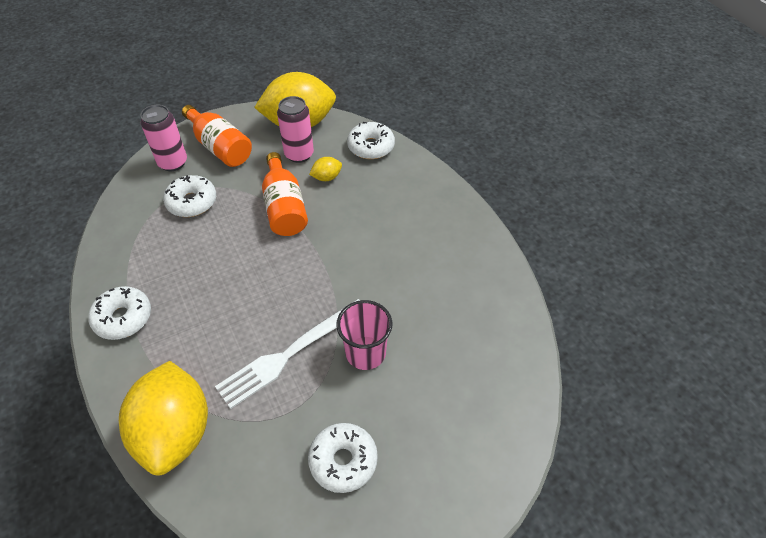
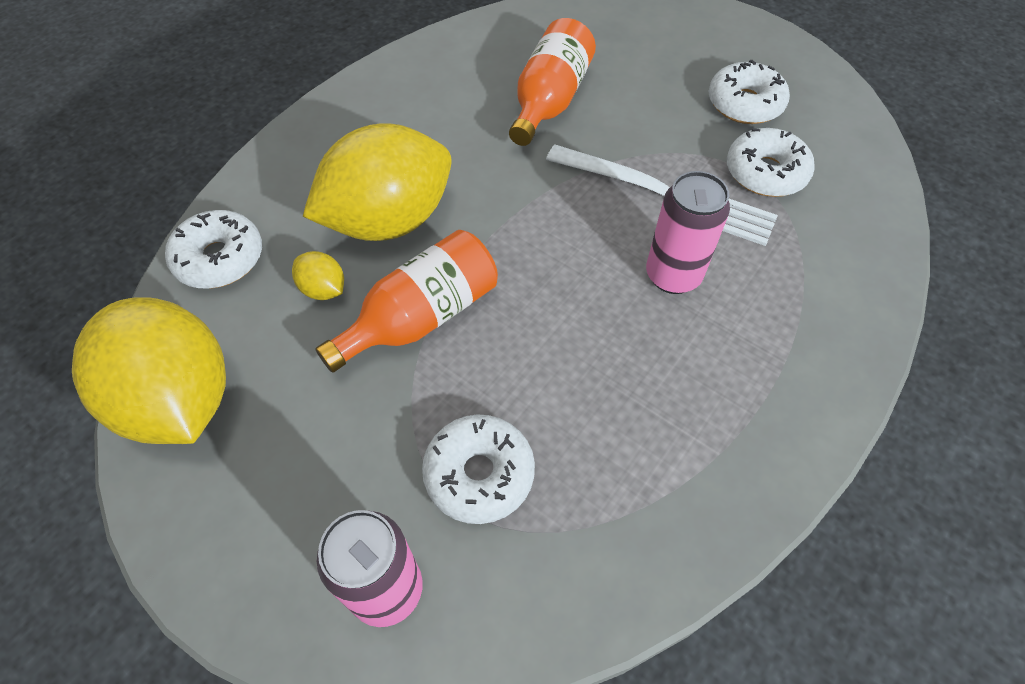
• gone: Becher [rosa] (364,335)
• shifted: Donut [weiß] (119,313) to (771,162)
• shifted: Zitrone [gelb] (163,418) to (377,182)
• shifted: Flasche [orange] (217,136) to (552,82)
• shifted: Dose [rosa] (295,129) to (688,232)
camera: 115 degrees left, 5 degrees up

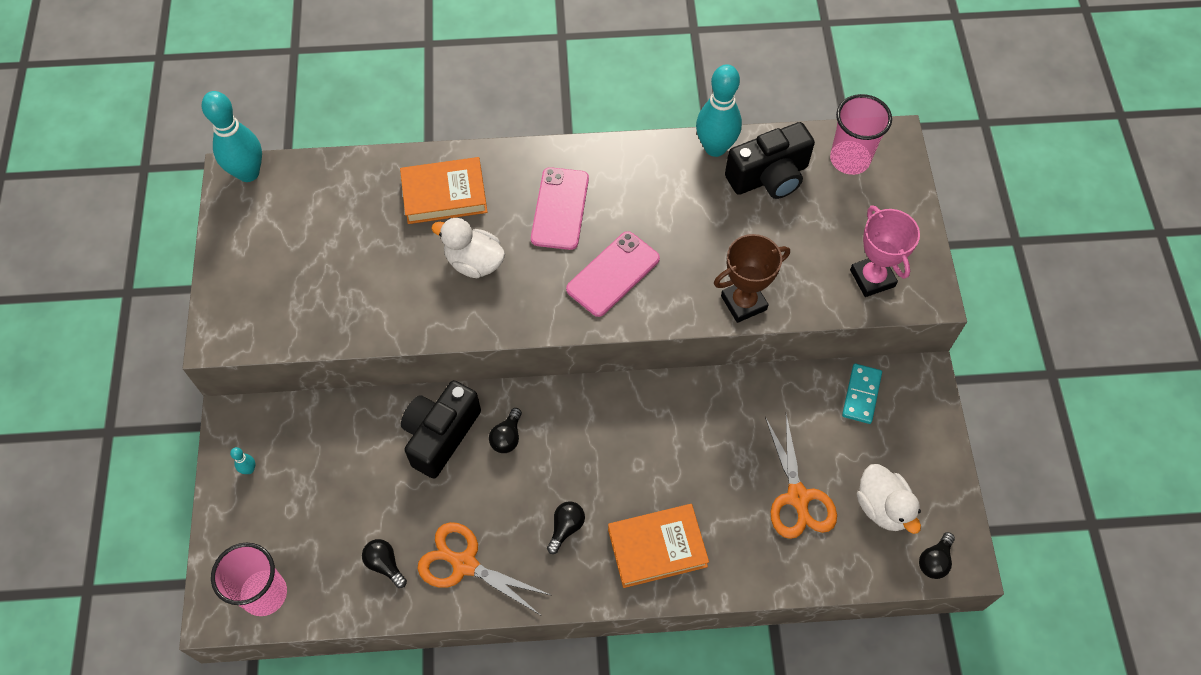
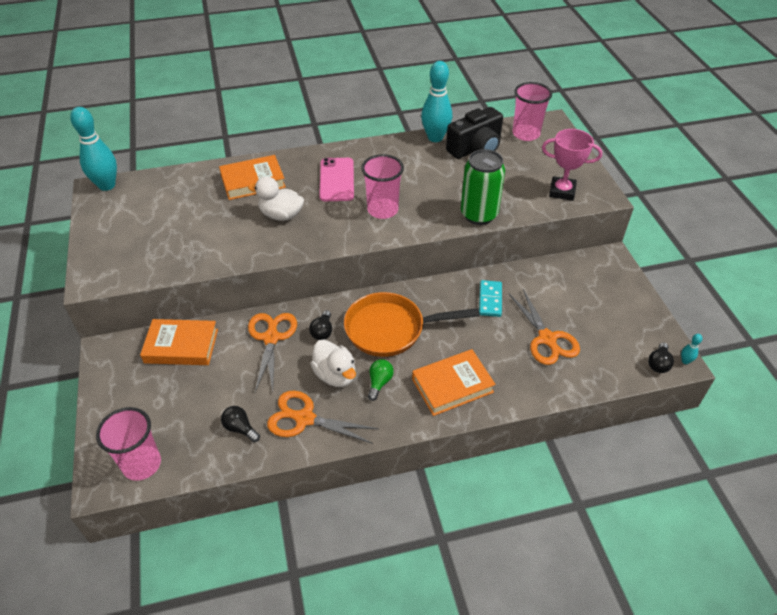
• new: Buch [orange] (179,342)
• new: Pfanne [orange] (412,324)
• shifted: Bowlingkegel [türkis] (243,460) to (691,349)
• shifted: Dominostein [türkis] (862,394) to (490,298)
• shifted: Ente [weiß] (889,499) to (333,363)
• swapped: Kamera [schwarz] (441,429) to Schere [orange] (272,352)
• swapped: Handy [rosa] (613,274) to Becher [rosa] (382,186)
• swapped: Pokal [braun] (752,278) to Dose [grün] (483,187)
• repainted: Glühbirne [schwarz] (566,527) to Glühbirne [grün] (381,380)
• rotated: Pokal [rosa] (885,251) = (572,165) 45 degrees counterclockwise
camera: 10 degrees left, 15 degrees down

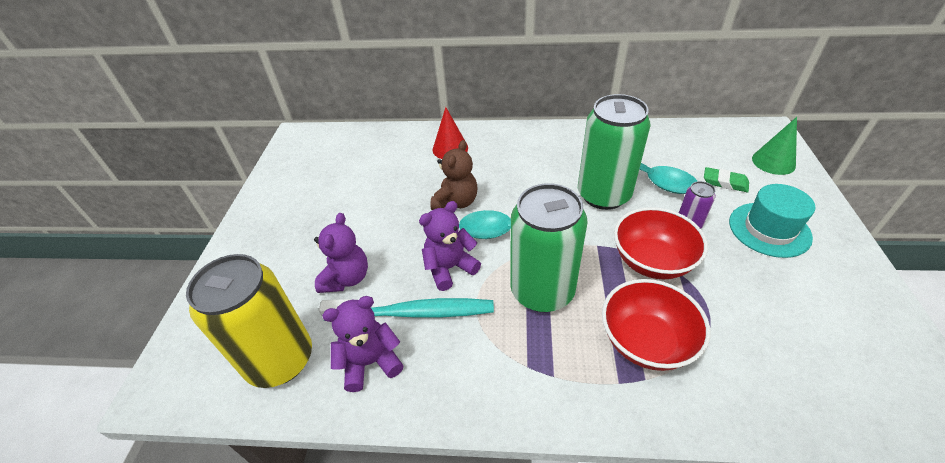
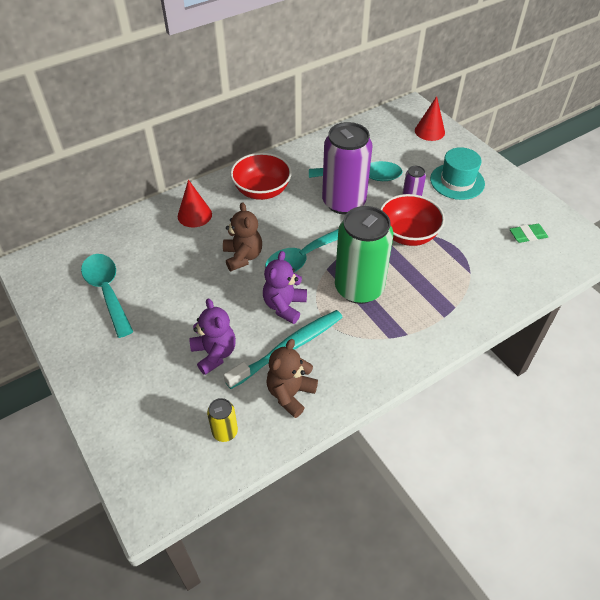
• new: Löffel [türkis] (107,296)
• shifted: Schüssel [rot] (656,325) to (261,176)
• shifted: Radiergummi [grün] (726,179) to (529,233)
• repainted: Teddybär [lila] (363,344) to Teddybär [braun] (292,378)
• repainted: Dose [grün] (614,152) to Dose [lila] (347,168)
• repainted: Kegel [grün] (774,146) to Kegel [rot] (430,118)
• scaled: Dose [gelb] (249,321) = (222,420) x0.44
camera: 40 degrees left, 5 degrees up

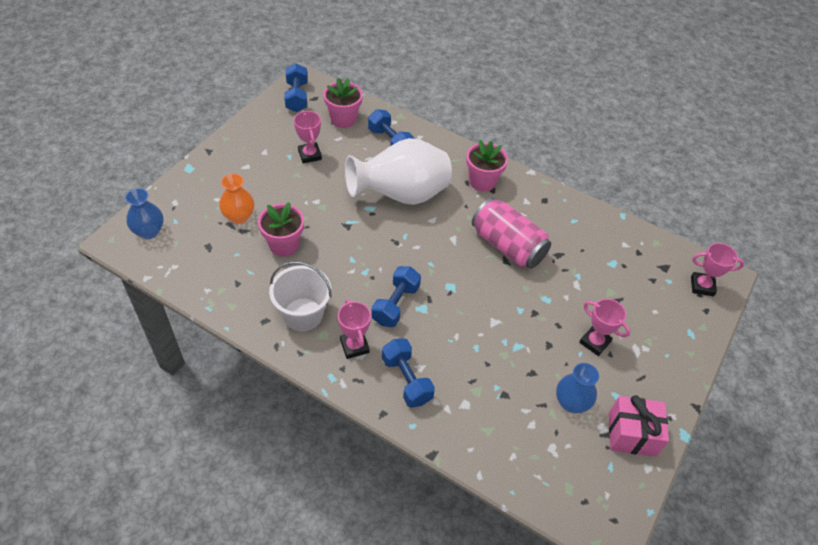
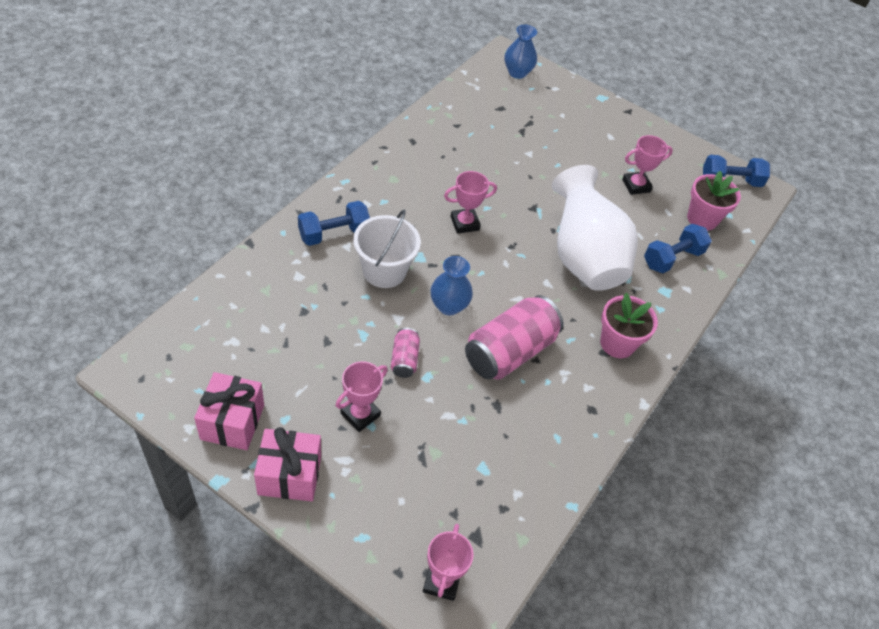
• gone: Vase [orange] (236,199)
• gone: Blumentopf [rosa] (281,229)
• gone: Hantel [blau] (396,296)
• new: Geschenk [rosa] (287,464)
• new: Dose [rosa] (405,353)
• shifted: Eimer [weiß] (300,296) to (387,249)
• shifted: Pokal [rosa] (354,329) to (470,202)
• shifted: Vase [blau] (577,388) to (451,285)
camera: 90 degrees right, 0 degrees up

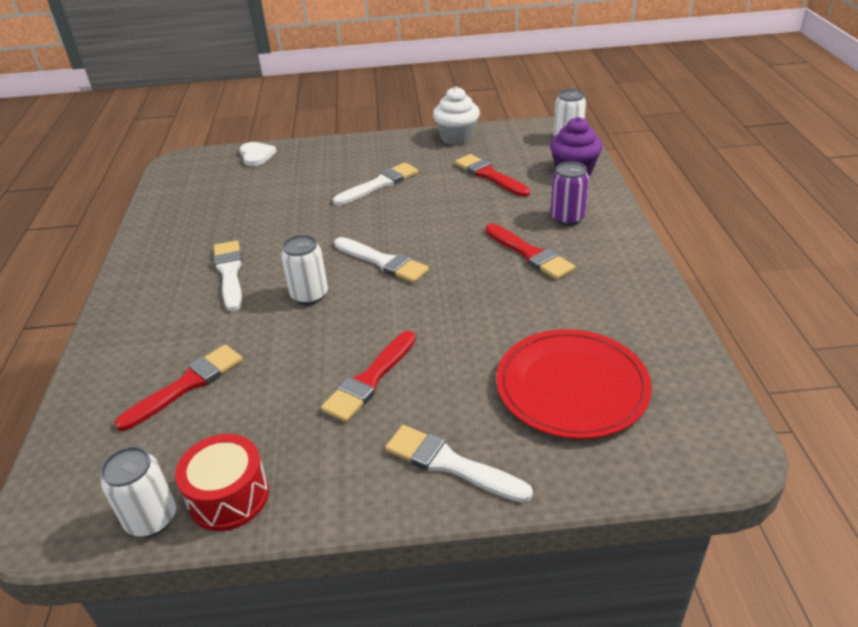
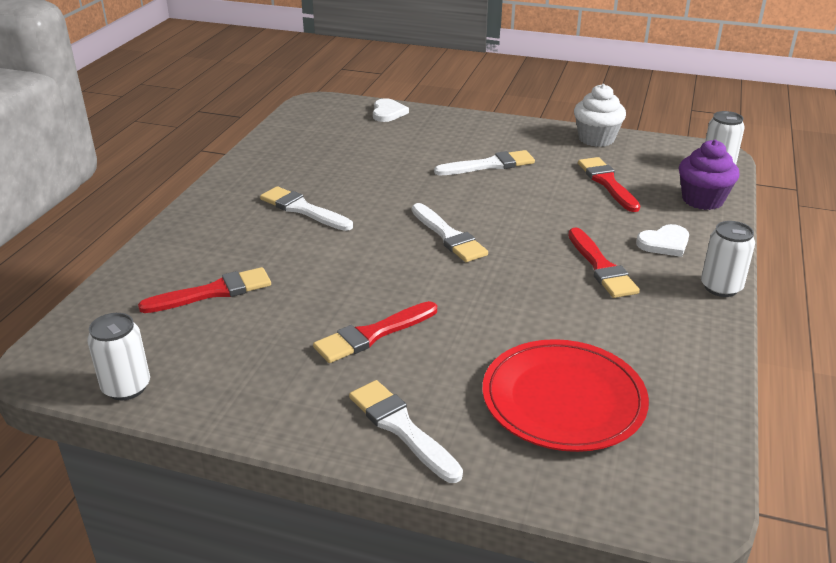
• gone: Trommel [rot] (222,482)
• shifted: Dose [weiß] (304,270) to (728,259)
• swapped: Dose [lila] (570,193) to Herz [weiß] (662,240)
• rotated: Pinsel [weiß] (228,275) = (306,208) 60 degrees counterclockwise
camera: 20 degrees right, 5 degrees down

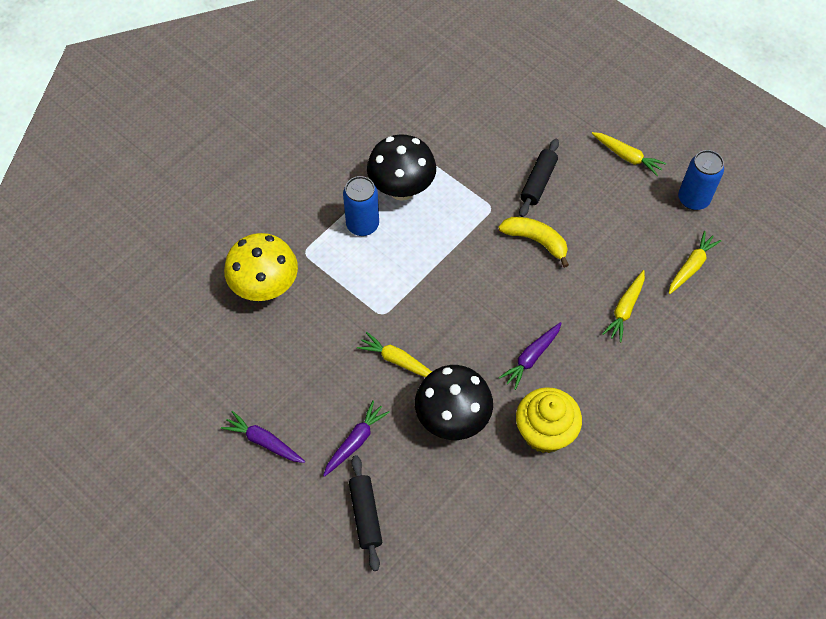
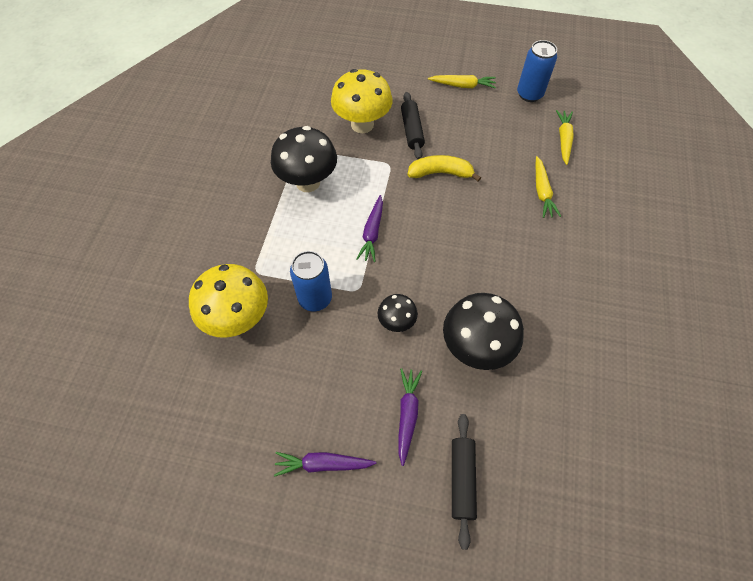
• gone: Muffin [gelb] (549,420)
• new: Pilz [gelb] (362,101)
• shifted: Dose [blau] (361,206) to (311,281)
• shifted: Karotte [lila] (530,356) to (369,228)
• swapped: Karotte [gelb] (394,354) to Pilz [schwarz] (398,313)
• rotated: Nudelholz [schwarz] (365,513) = (464,482) 45 degrees clockwise
camera: 30 degrees left, 0 degrees up

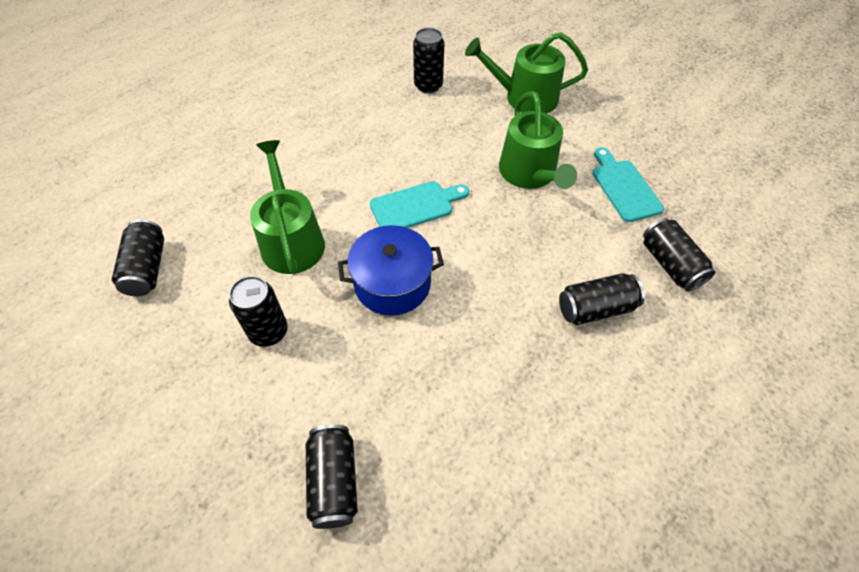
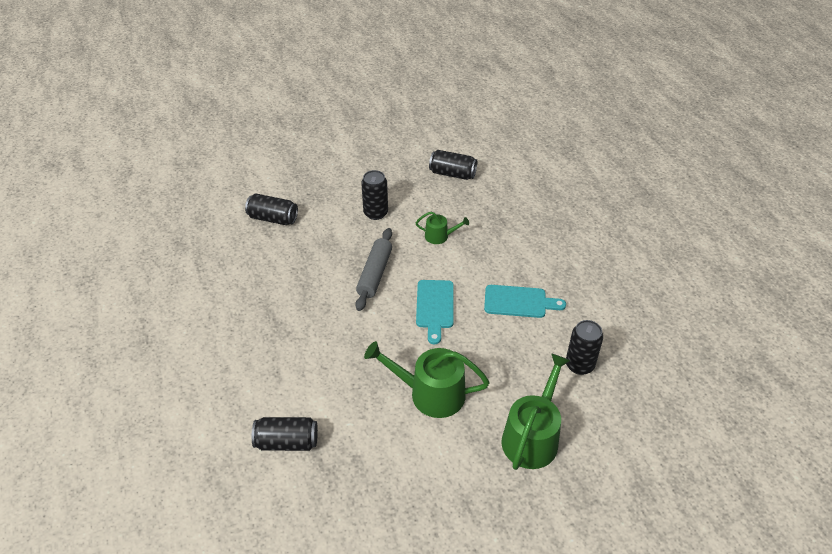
• gone: Dose [schwarz] (602,299)
• shifted: Schneidebrett [türkis] (628,184) to (525,301)
• swapped: Kochtopf [blau] (391,270) to Nudelholz [grau] (373,269)
• scaled: Gießkanne [grün] (287,207) = (442,228) x0.52
camera: 115 degrees right, 10 degrees down

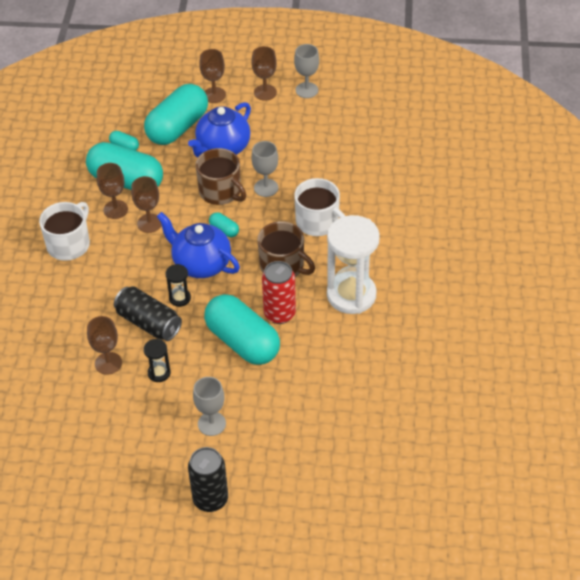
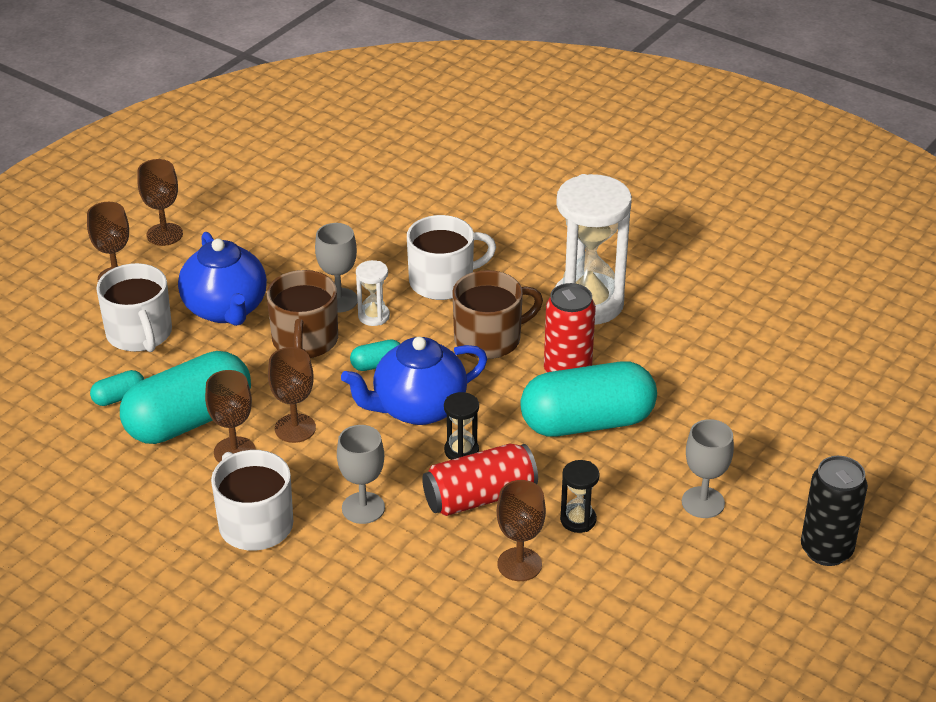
• new: Sanduhr [weiß] (373,293)
• shifted: Kelch [grau] (306,71) to (361,474)
• swapped: Kapsel [türkis] (176,114) to Tasse [weiß] (134,307)
• repainted: Dose [schwarz] (148,313) to Dose [rot] (480,479)
• rotated: Tasse [braun] (221,176) = (302,314) 105 degrees clockwise
camera: 60 degrees left, 10 degrees down

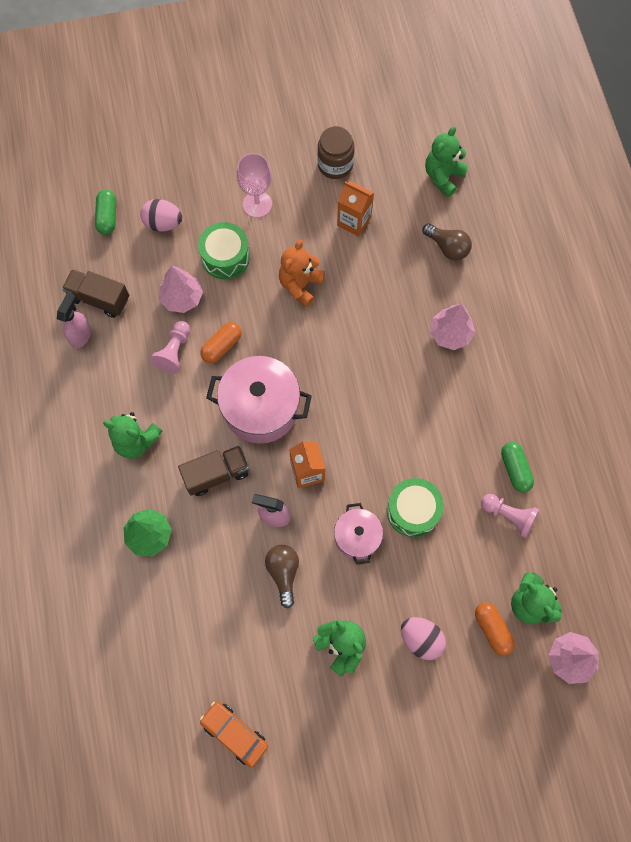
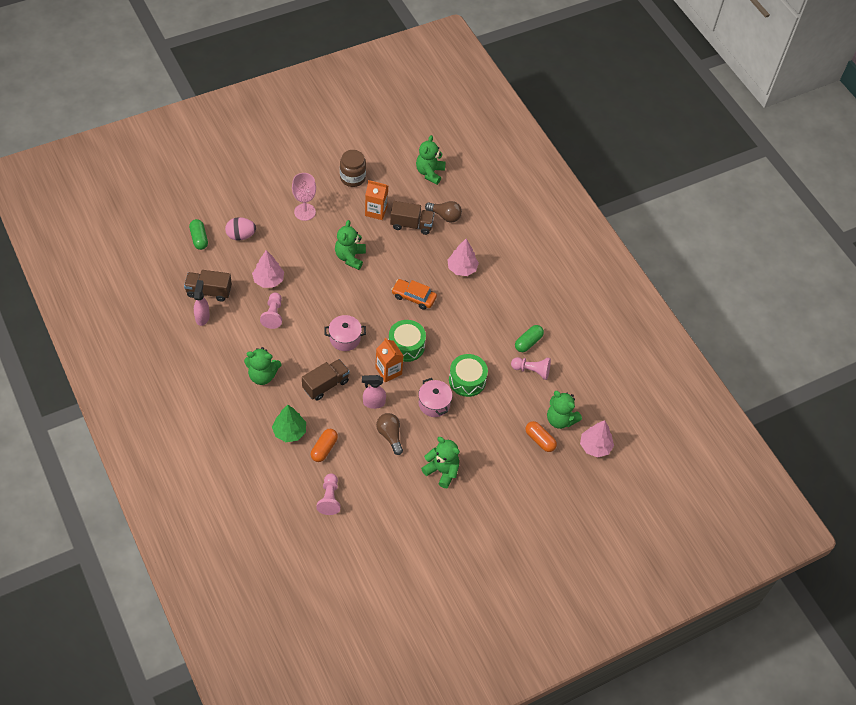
• gone: Ei [rosa] (423,638)
• new: Bauer [rosa] (328,494)
• new: Lastwagen [braun] (412,218)
• shifted: Trommel [grün] (224,250) to (407,341)
• shifted: Kapsel [orange] (221,342) to (324,445)
• shifted: Auto [orange] (234,734) to (414,294)
• repainted: Teddybär [orange] (302,273) to Teddybär [grün] (350,245)
• rotated: Kapsel [grün] (517,467) = (529,338) 75 degrees clockwise
• scaled: Kochtopf [rosa] (259,400) = (345,333) x0.58
camera: 20 degrees left, 15 degrees down

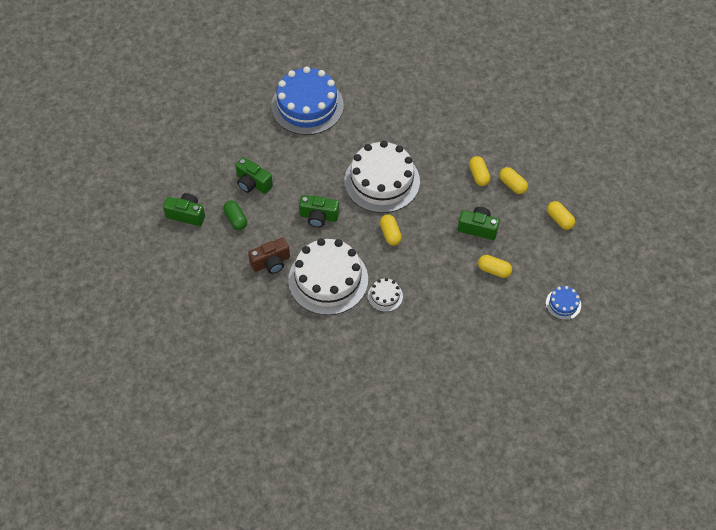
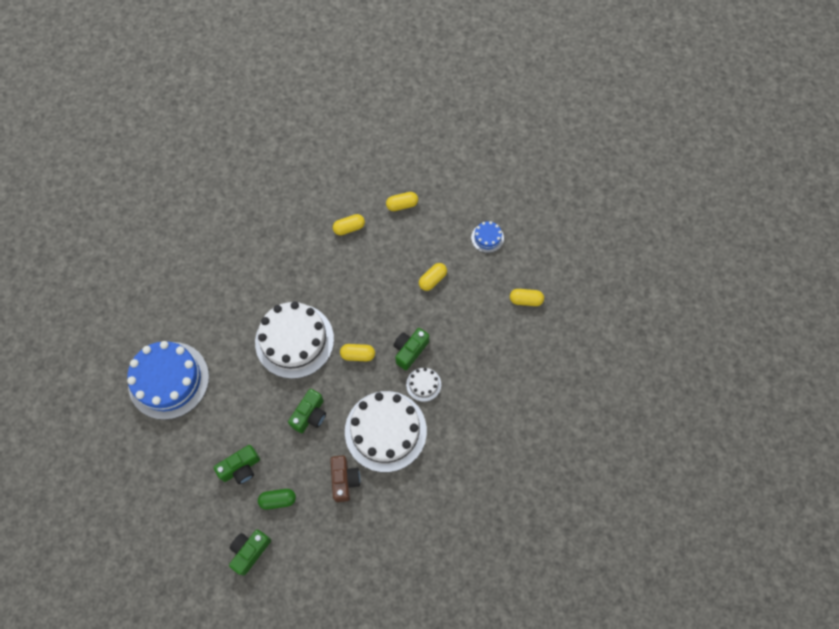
• shifted: Kamera [grün] (479,223) to (411,349)
• shifted: Kapsel [gelb] (479,171) to (527,297)
camera: 70 degrees left, 10 degrees up

